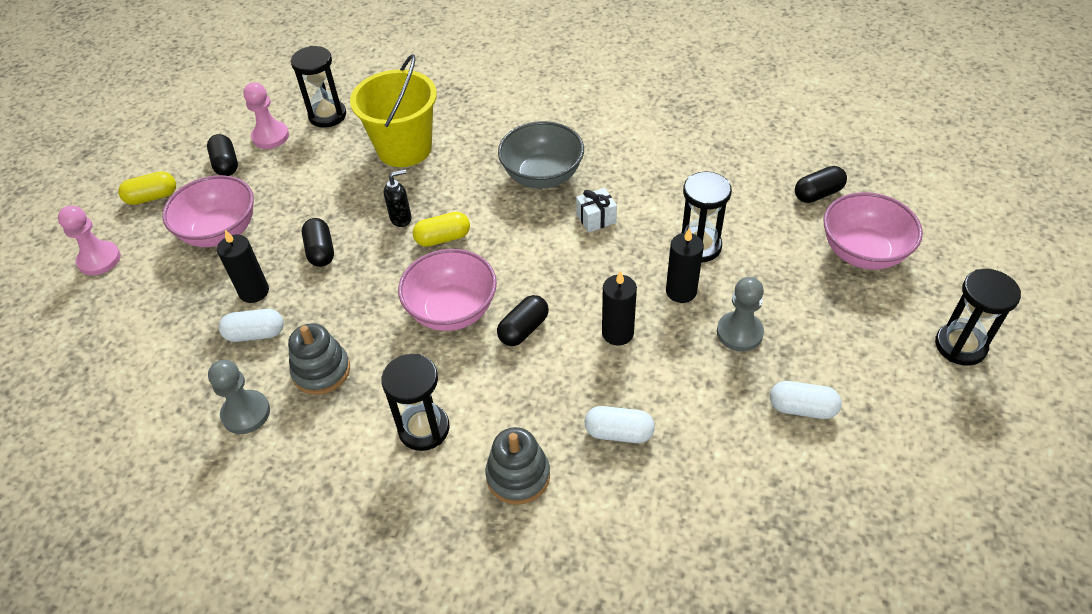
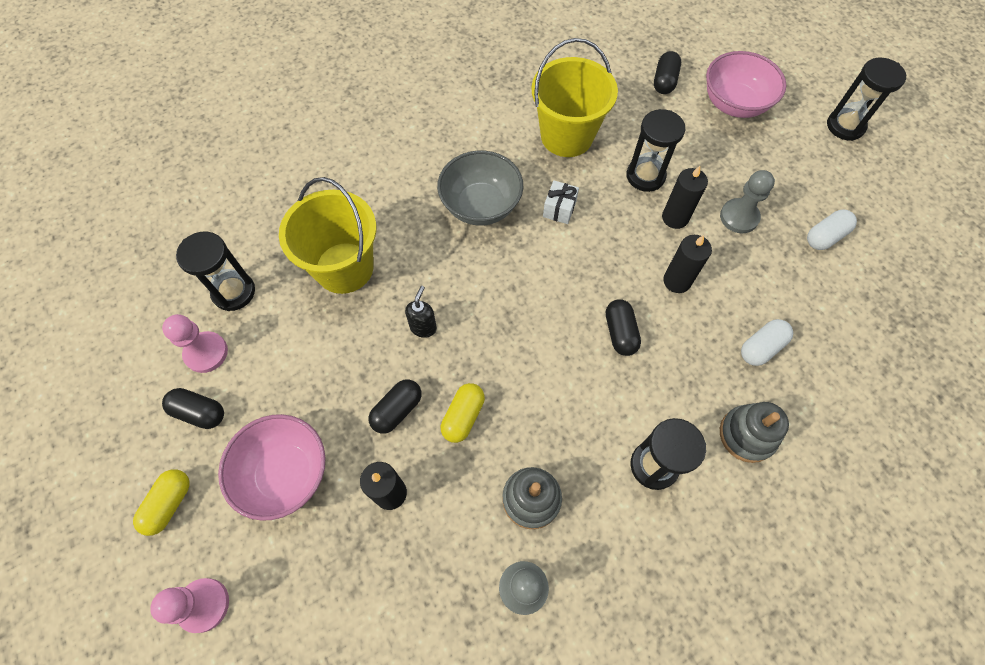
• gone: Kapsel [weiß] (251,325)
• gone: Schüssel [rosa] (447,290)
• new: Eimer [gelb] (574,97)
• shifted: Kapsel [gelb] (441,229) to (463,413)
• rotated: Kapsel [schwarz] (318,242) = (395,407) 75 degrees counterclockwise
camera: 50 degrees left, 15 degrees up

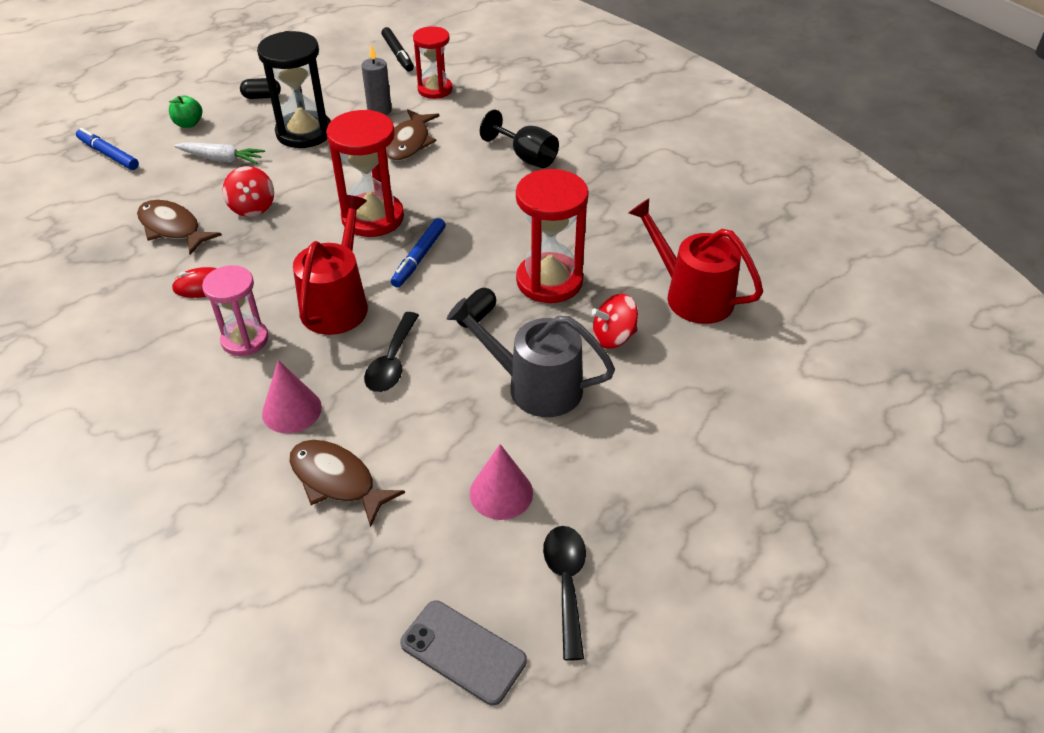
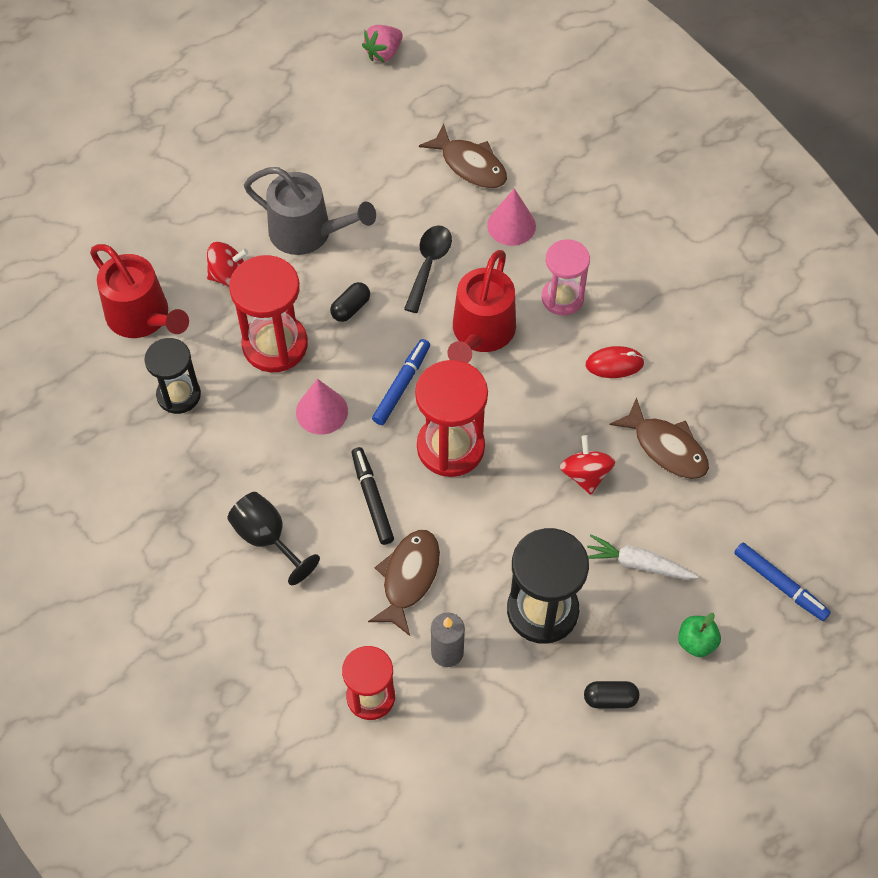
• gone: Löffel [schwarz] (564,593)
• new: Sanduhr [schwarz] (172,376)
• shifted: Filzstift [schwarz] (397,49) to (373,496)
• shifted: Kegel [rosa] (501,482) to (322,407)
• swapped: Handy [grau] (463,653) to Erdbeere [rosa] (382,43)
camera: 175 degrees left, 15 degrees up

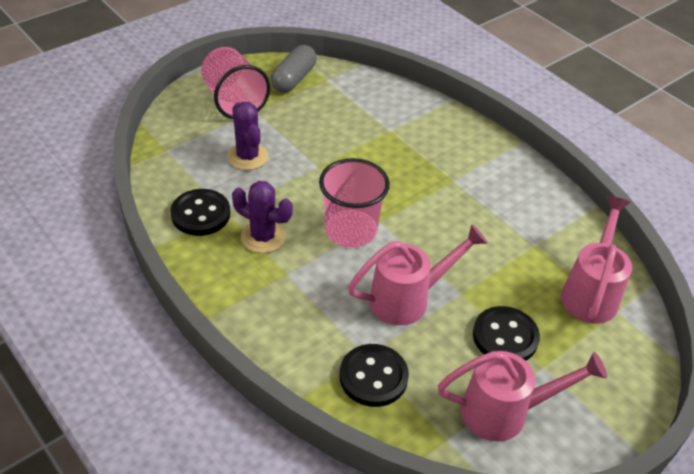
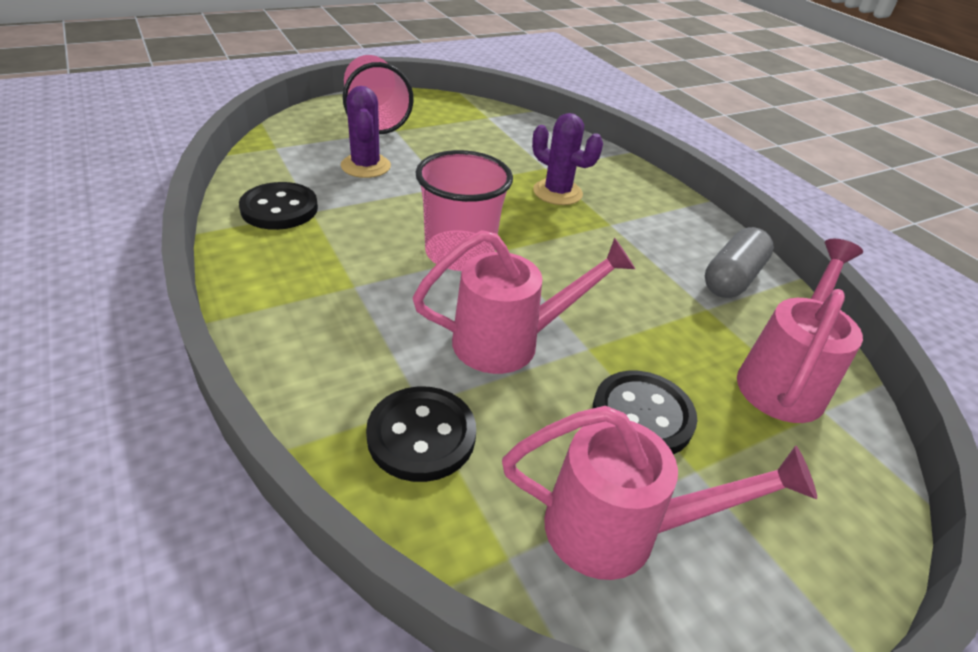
• shifted: Kaktus [lila] (262,217) to (567,159)
• shifted: Kapsel [grau] (293,69) to (739,262)
camera: 10 degrees right, 5 degrees down

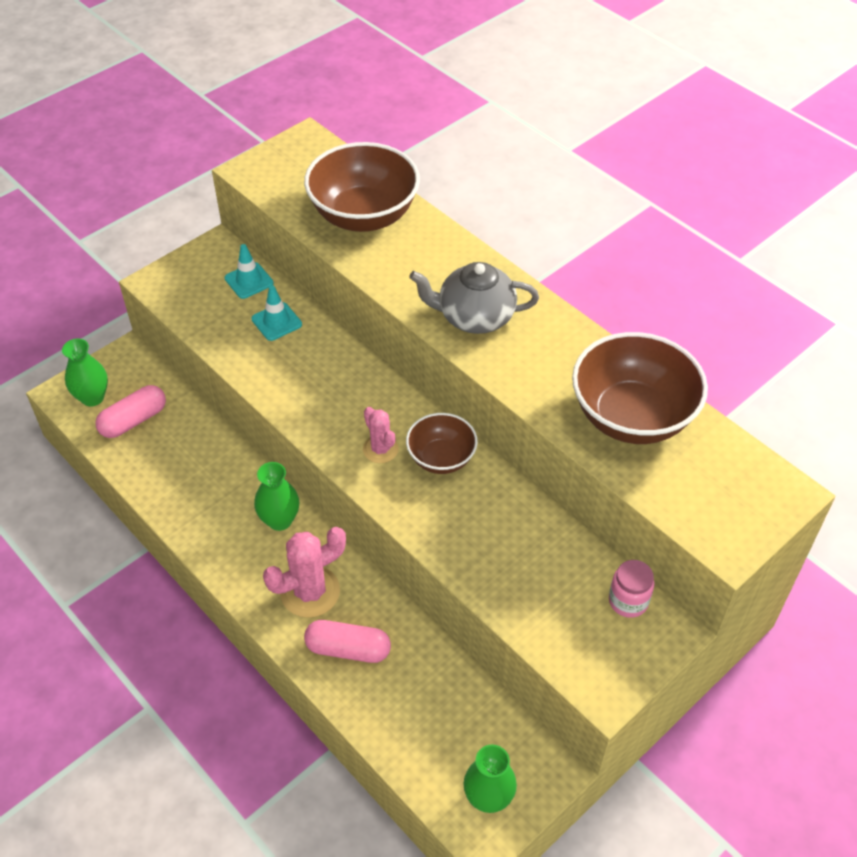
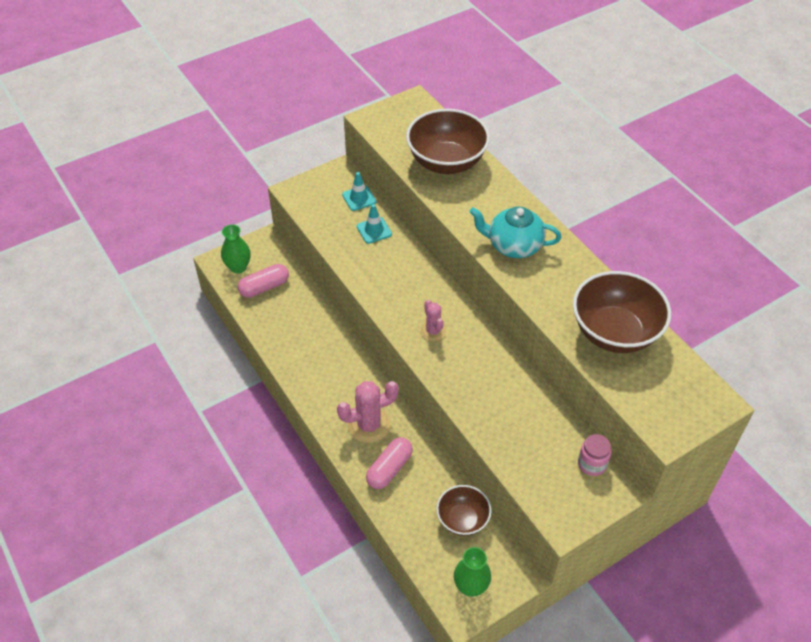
• gone: Vase [grün] (276,496)
• shifted: Schüssel [braun] (442,443) to (463,510)
• repainted: Teekanne [grau] (474,298) to Teekanne [türkis] (515,232)
• rotated: Kapsel [rosa] (347,641) = (389,463) 75 degrees counterclockwise
camera: 10 degrees right, 0 degrees up

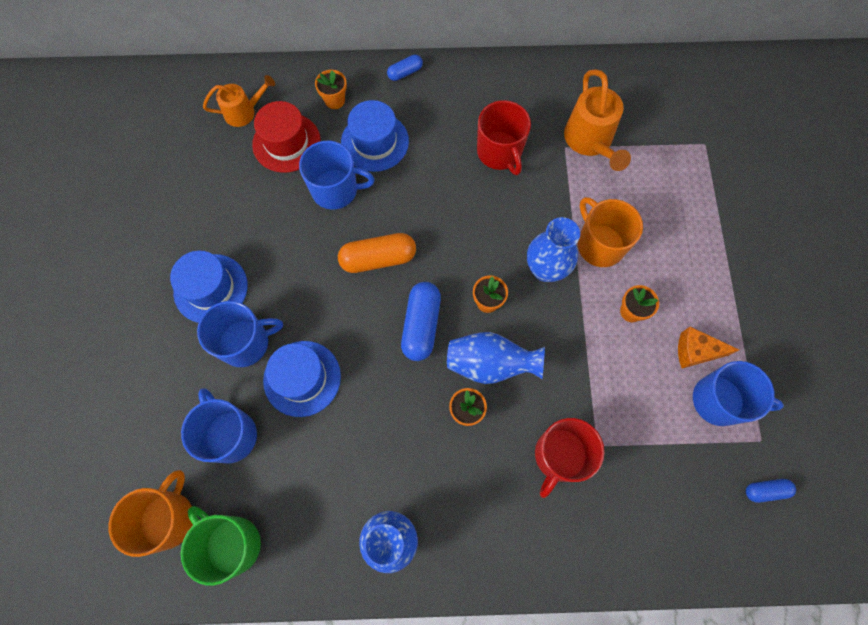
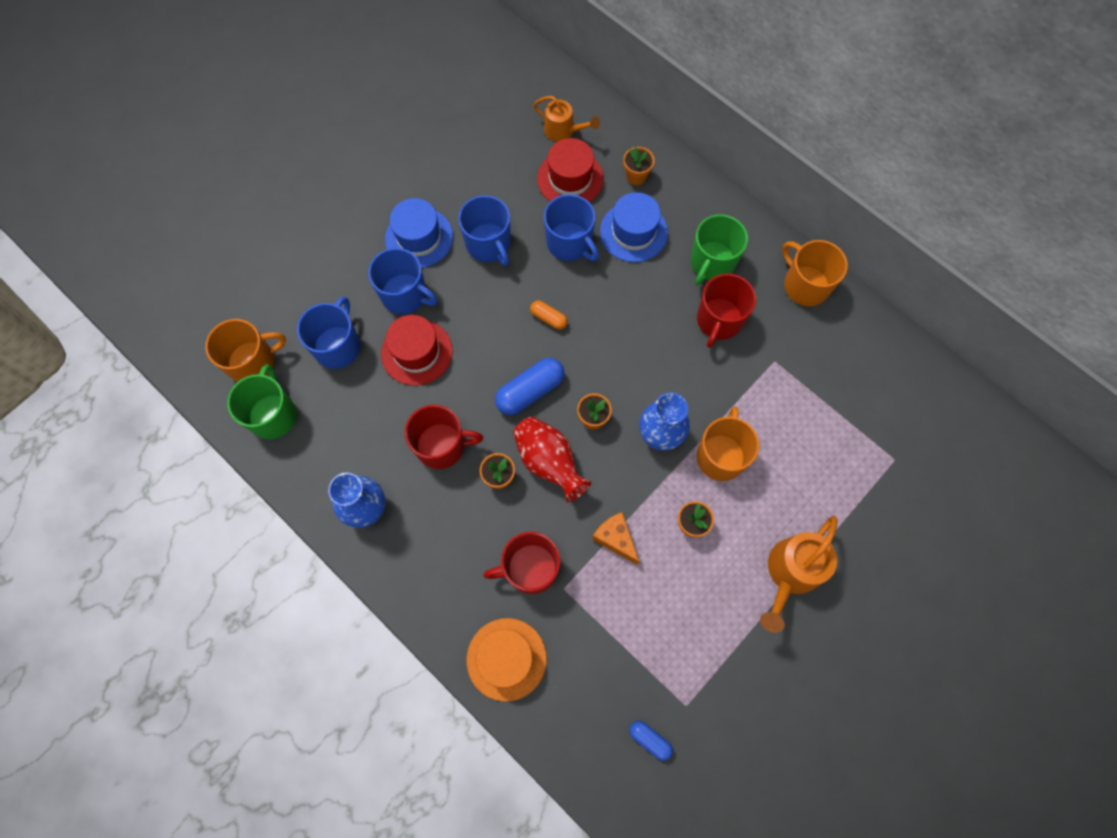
• gone: Kapsel [blau] (405,68)
• new: Tasse [rot] (444,437)
• new: Hut [orange] (507,660)
• new: Tasse [grün] (719,249)
• new: Tasse [orange] (815,273)
• shifted: Gießkanne [orange] (597,120) to (799,574)
• shifted: Käse [orange] (708,348) to (615,538)
• shifted: Tasse [blau] (738,393) to (484,230)
• repainted: Hut [blau] (302,379) to Hut [rot] (417,350)
• repainted: Vase [blau] (496,358) to Vase [rot] (552,460)
• scaled: Kapsel [orange] (377,253) = (549,315) x0.55
camera: 45 degrees right, 0 degrees up

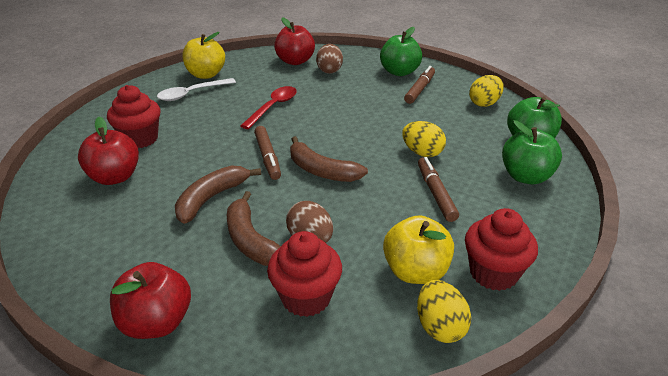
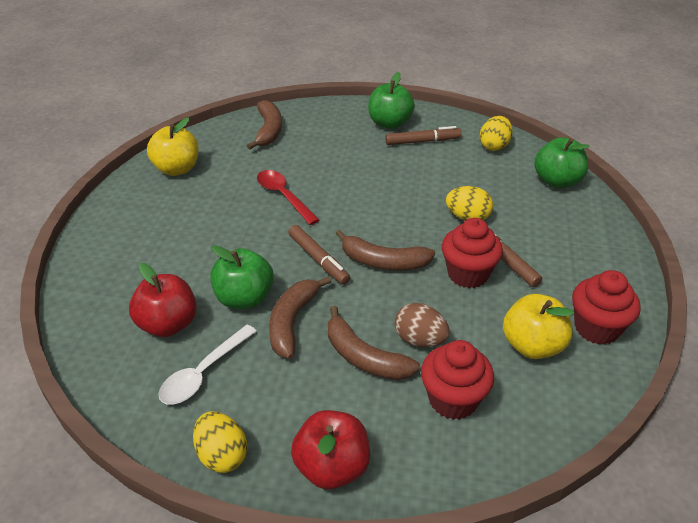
• gone: Ei [braun] (329,59)
• shifted: Muffin [rot] (133,116) to (472,253)
• shifted: Löffel [weiß] (196,89) to (207,365)
• shifted: Ei [gelb] (444,311) to (220,442)
• shifted: Apfel [grün] (532,152) to (242,277)
• swapped: Apfel [rot] (294,41) to Banane [braun] (264,124)
• rotated: Löffel [rot] (268,107) = (288,197) 45 degrees counterclockwise
• rotated: Filzstift [braun] (419,85) = (423,135) 75 degrees clockwise
camera: 20 degrees left, 5 degrees up

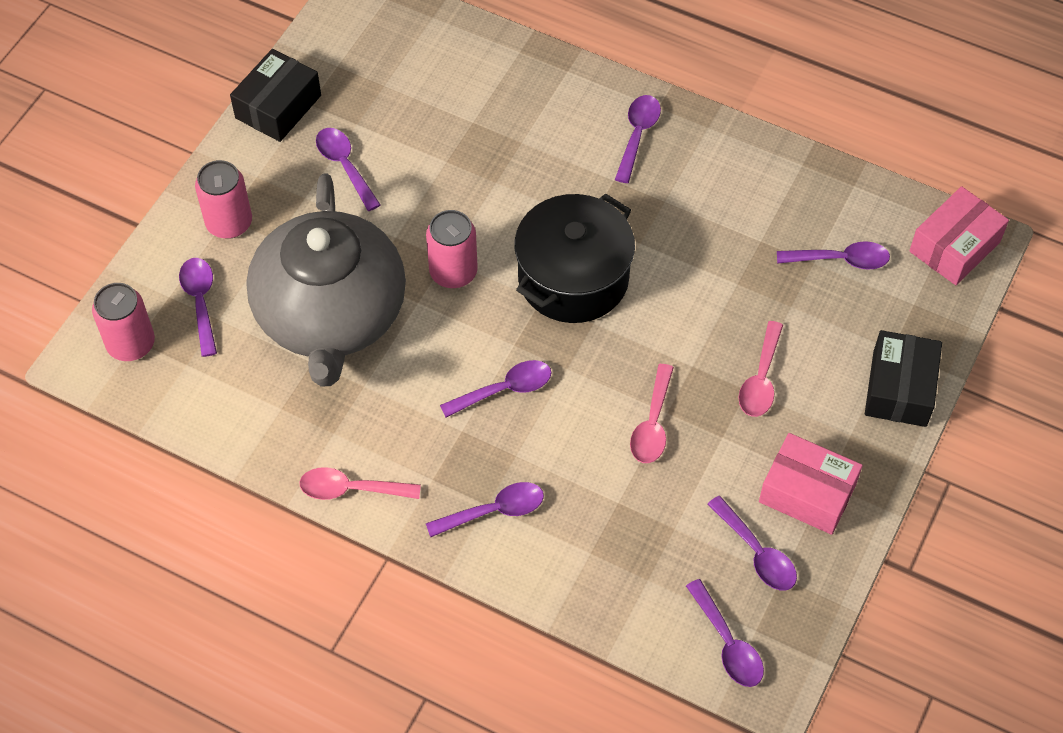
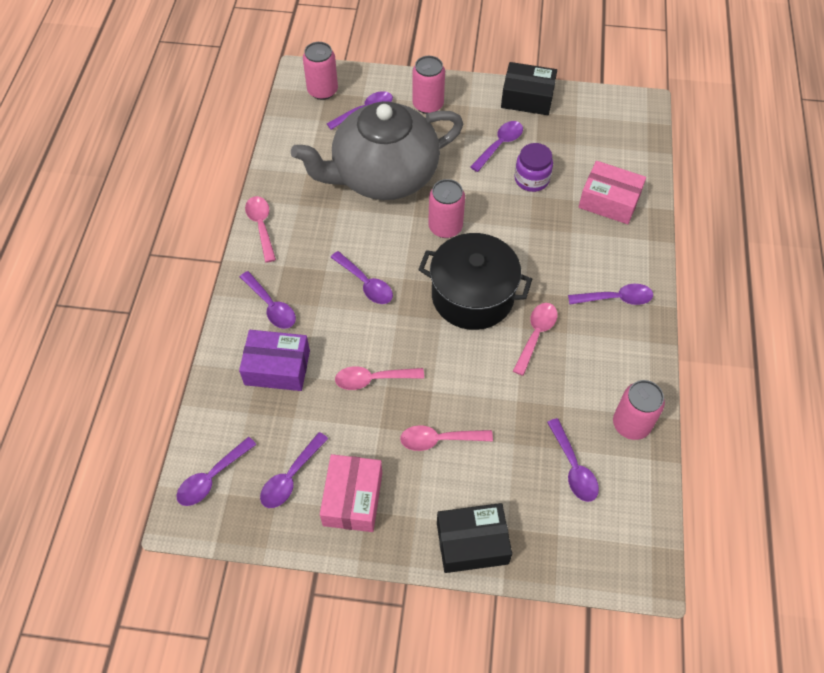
• new: Schachtel [lila] (274,360)
• new: Löffel [rosa] (535,339)
• new: Einmachglas [lila] (534,167)
• new: Dose [rosa] (639,410)
• shifted: Schachtel [rosa] (959,235) to (612,192)
camera: 70 degrees right, 0 degrees up

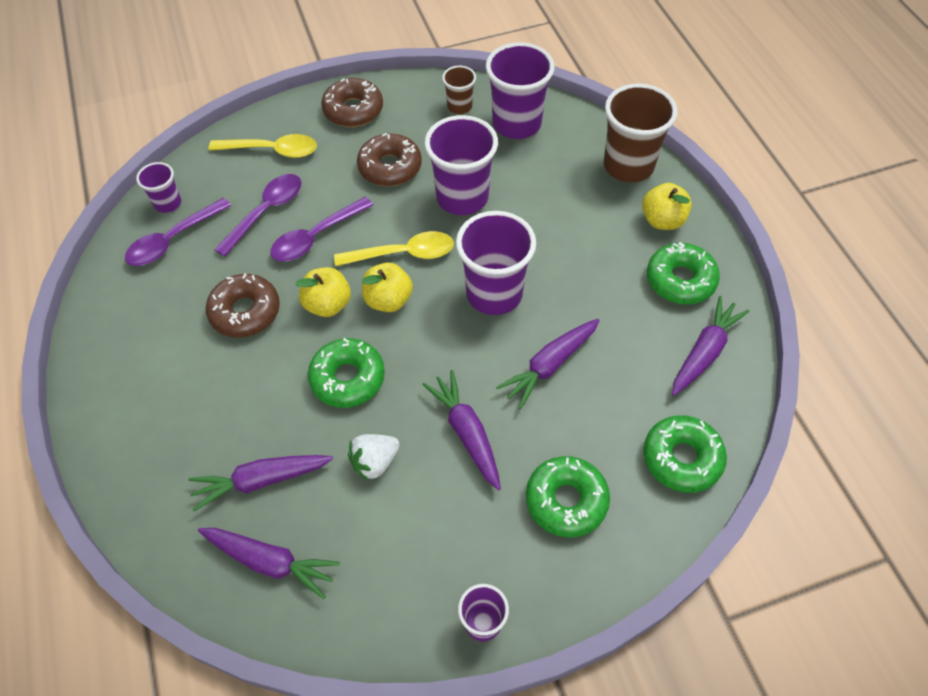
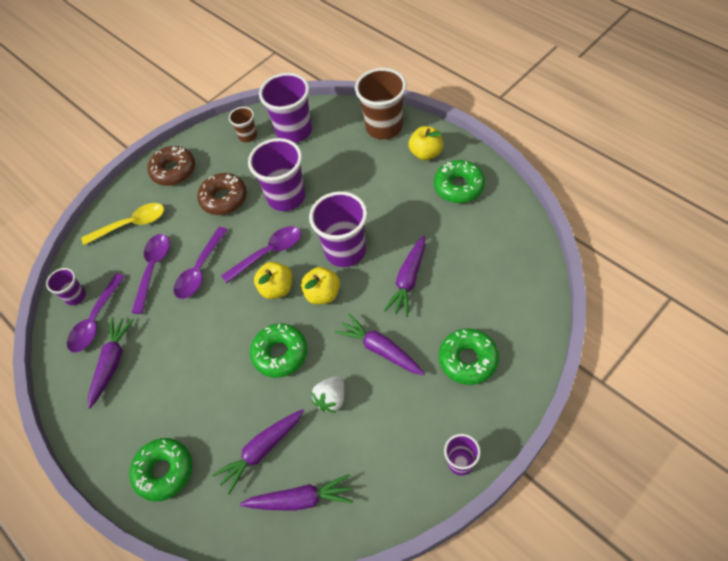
• gone: Donut [braun] (243,305)
• shifted: Apfel [gelb] (323,292) to (320,286)
• shifted: Donut [grün] (685,454) to (160,469)
• shifted: Karotte [lila] (710,346) to (111,363)
• repainted: Löffel [gelb] (394,248) to Löffel [lila] (261,254)
camera: 20 degrees left, 0 degrees up

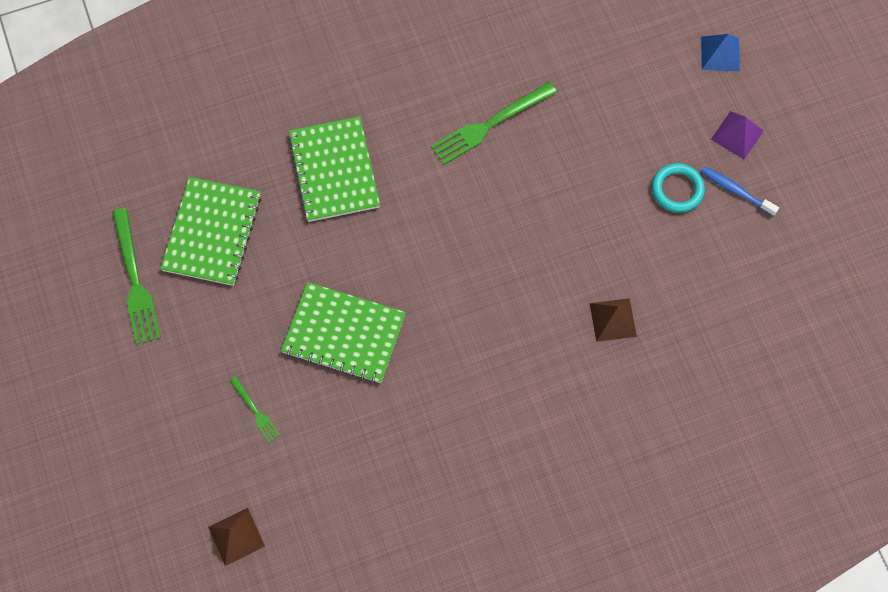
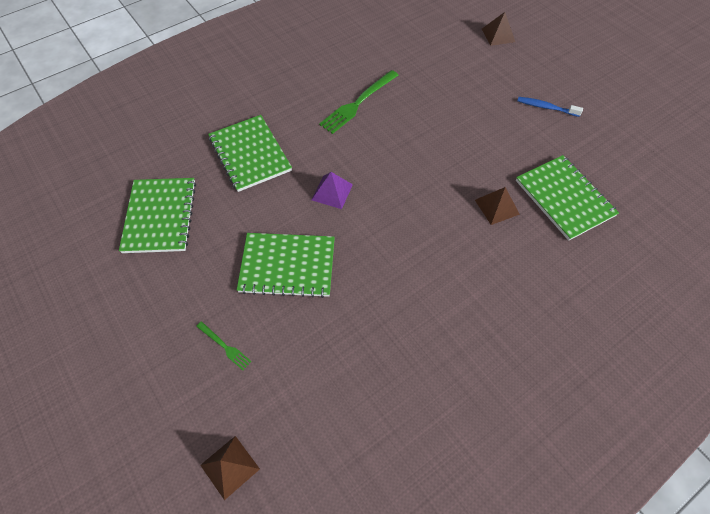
• gone: Gabel [grün] (136,276)
• gone: Ring [türkis] (678,188)
• new: Notizbuch [grün] (567,198)
• shifted: Pyramide [lila] (737,135) to (332,190)
• repainted: Pyramide [blau] (720,52) to Pyramide [braun] (498,29)
camera: 15 degrees left, 10 degrees down

